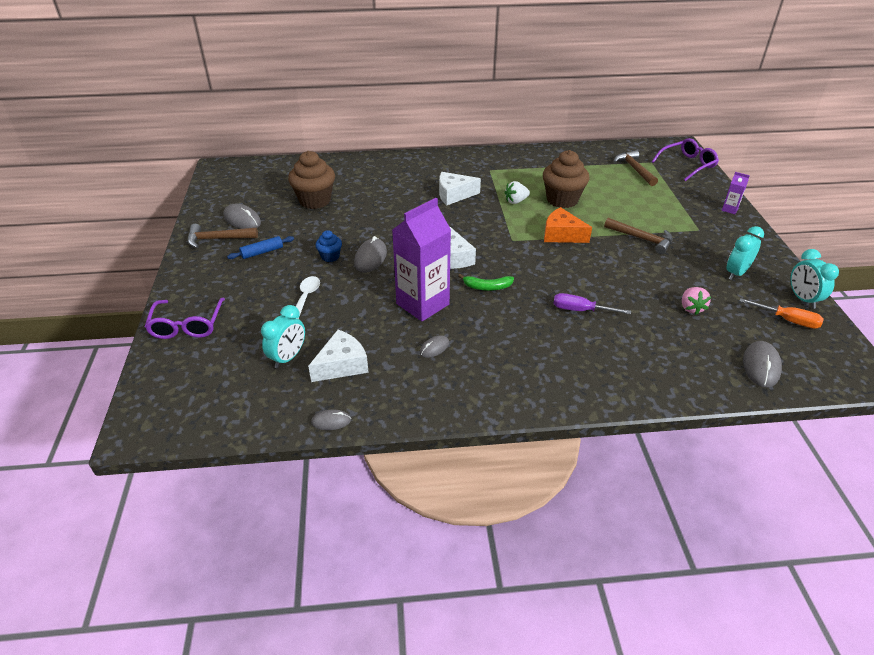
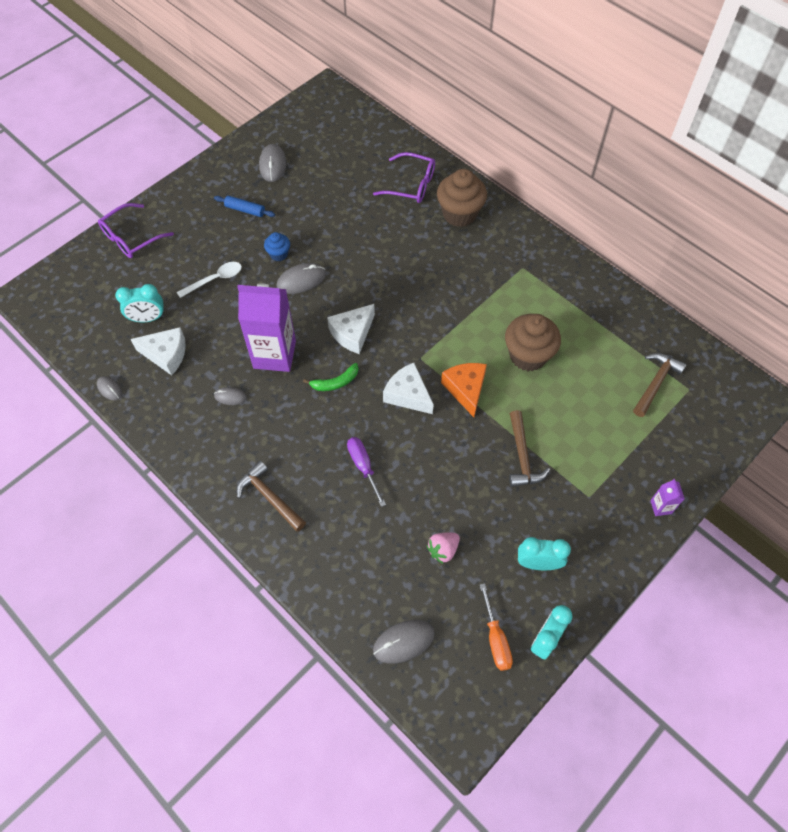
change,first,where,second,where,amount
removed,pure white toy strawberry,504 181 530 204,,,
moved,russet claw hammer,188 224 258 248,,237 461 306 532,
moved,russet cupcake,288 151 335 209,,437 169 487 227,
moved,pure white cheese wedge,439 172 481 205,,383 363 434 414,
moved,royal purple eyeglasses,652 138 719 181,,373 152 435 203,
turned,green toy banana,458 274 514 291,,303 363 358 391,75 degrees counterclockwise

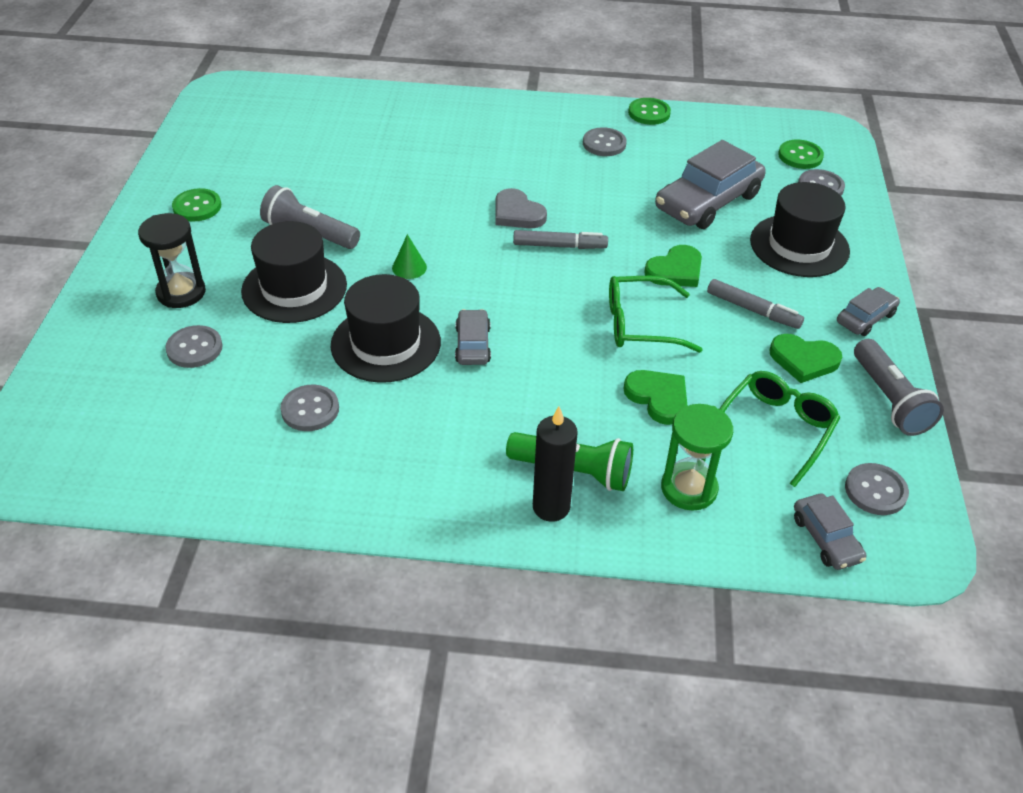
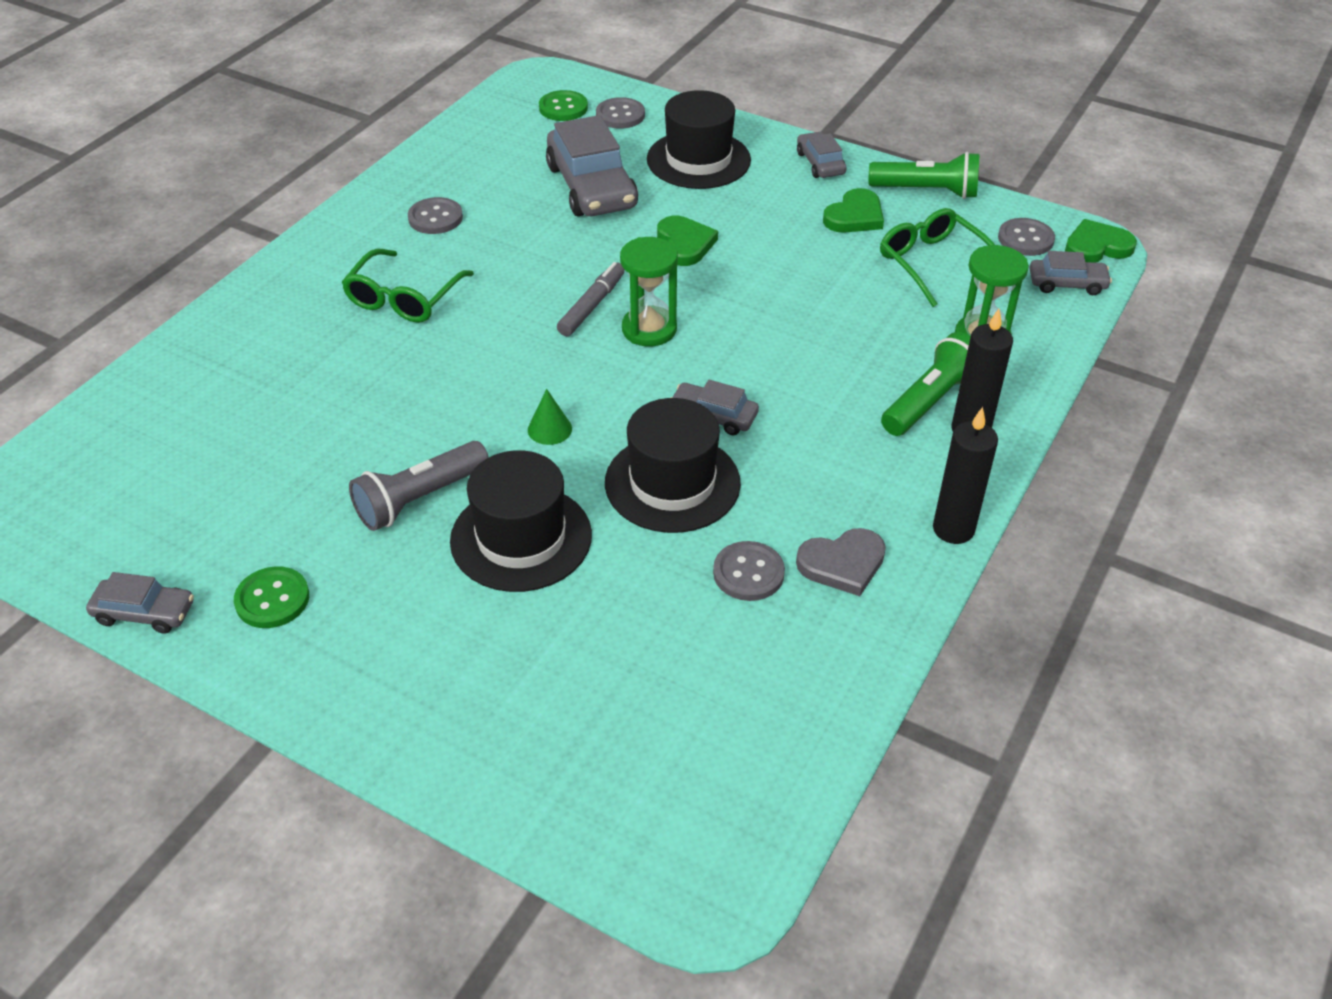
change,first,where,second,where,amount
removed,ebony hourglass,138 213 206 308,,,
removed,grey shirt button,165 325 223 368,,,
removed,green shirt button,628 98 671 125,,,
removed,grey marker,707 279 804 329,,,
added,,,grey automobile,86 572 194 634,
added,,,green hourglass,620 237 678 346,
added,,,ebony candle,933 407 998 544,
moved,grey heart shape,495 188 547 228,,796 528 886 596,
moved,green eyeglasses,609 276 703 353,,341 249 474 323,
moved,green heart shape,623 370 687 425,,1065 219 1137 263,
recoloured,grey flashlight,854 339 944 436,green flashlight,868 152 979 199,

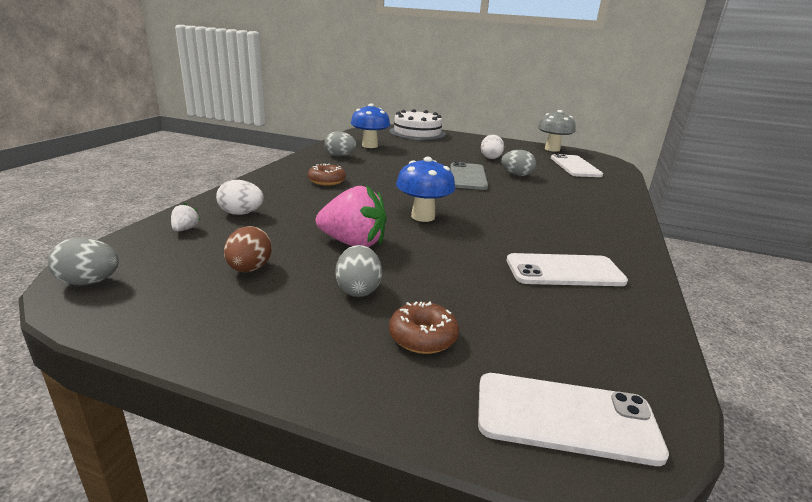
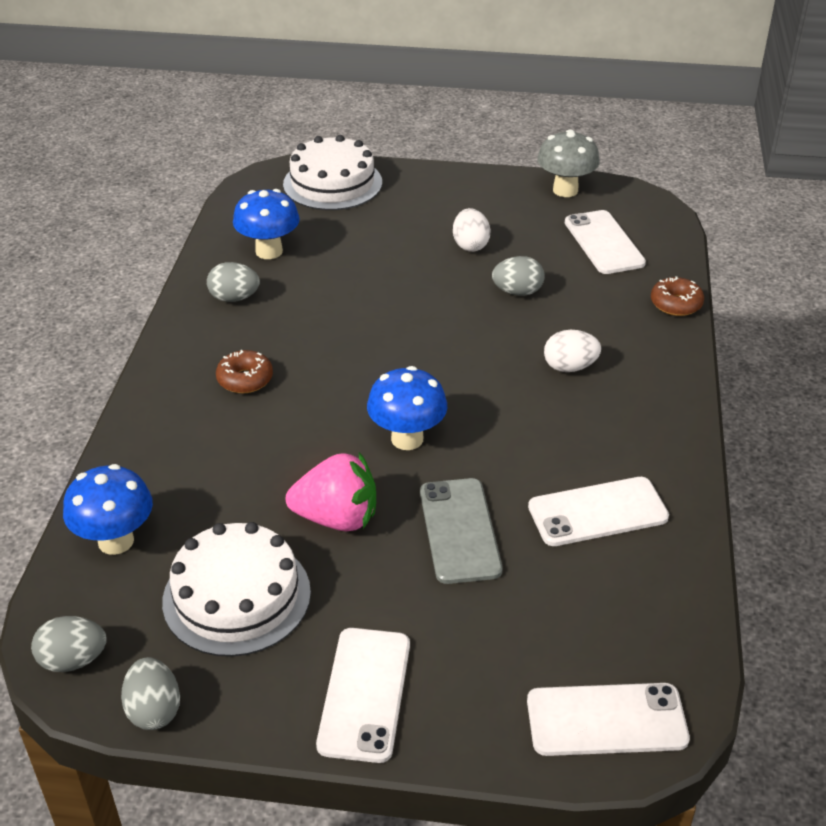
change,first,where,second,where,amount
added,,,pure white smartphone,316 628 410 763,
moved,pure white egg,216 180 264 215,,544 330 601 372,
moved,grey egg,335 245 382 297,,121 657 180 730,
moved,russet donut,389 301 459 354,,651 276 704 316,
moved,grey smartphone,450 162 488 190,,420 478 503 584,
replaced,pure white toy strawberry,171 203 200 232,cobalt fungus,63 464 153 555,
replaced,russet egg,224 226 272 272,pure white cake,162 522 311 657,

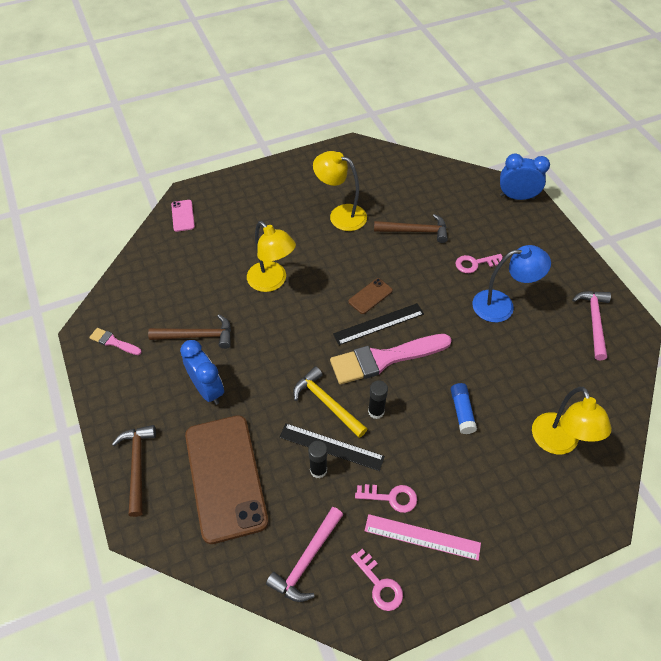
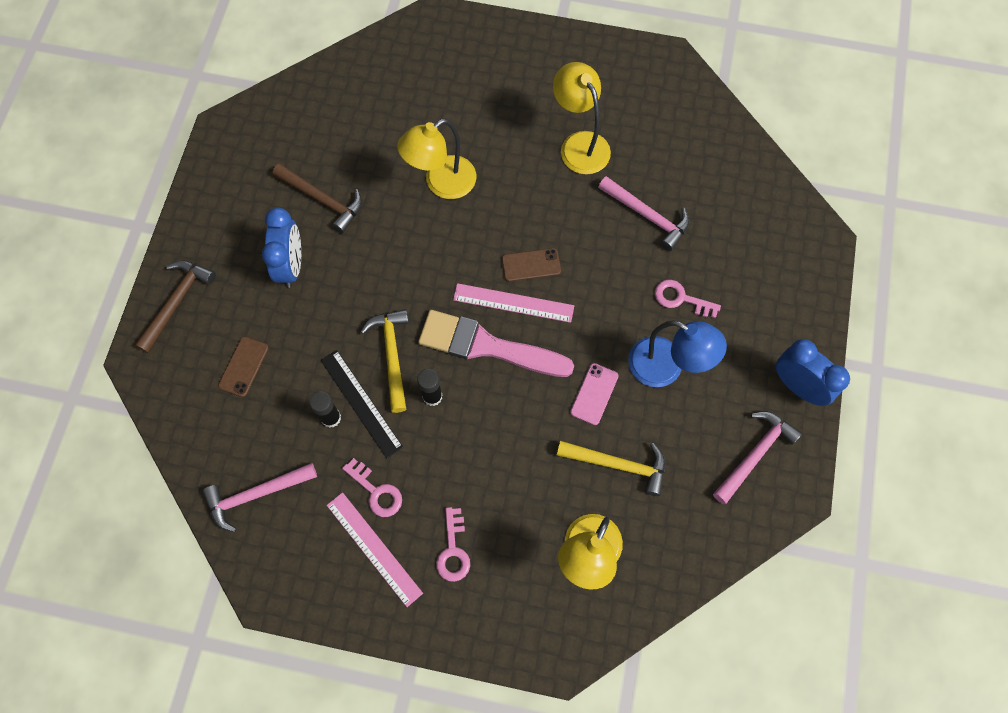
change,first,where,second,where,amount
removed,rosy paintbrush,89 328 142 355,,,
removed,cobalt glue,450 383 477 434,,,
added,,,golden claw hammer,557 441 665 496,
moved,rosy smartphone,171 200 195 232,,570 363 619 425,
moved,rosy door key,351 549 403 611,,436 507 470 582,
moved,cobalt bedside clock,500 153 550 200,,776 339 850 406,
recoloured,ebony measuring stick,333 303 424 345,rosy measuring stick,453 283 574 323,
recoloured,russet claw hammer,374 214 448 243,rosy claw hammer,598 176 690 251,
turned,golden lamp,247 221 296 292,,397 118 476 199,60 degrees clockwise
resized,russet smartphone,185 415 269 544,,218 336 269 397,x0.42

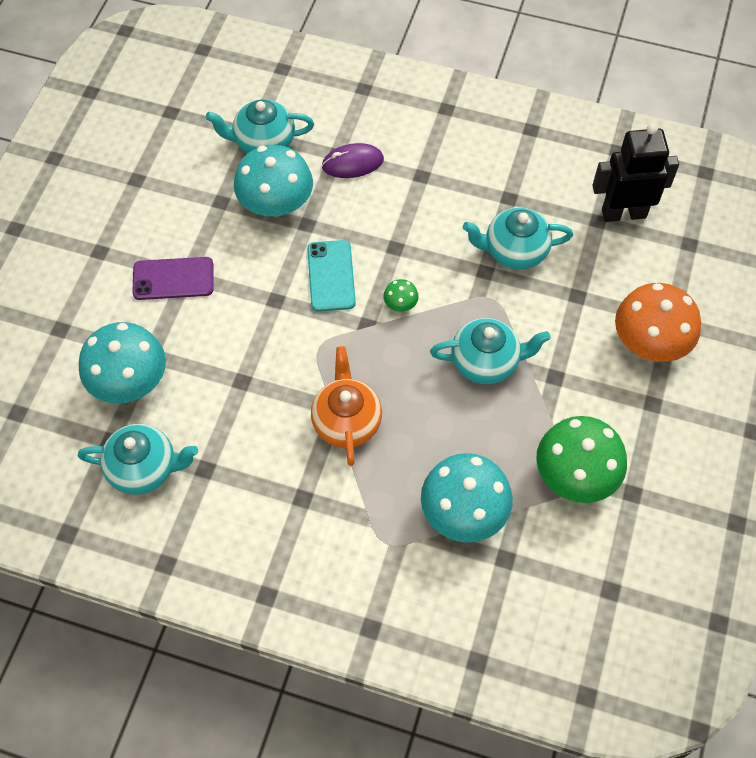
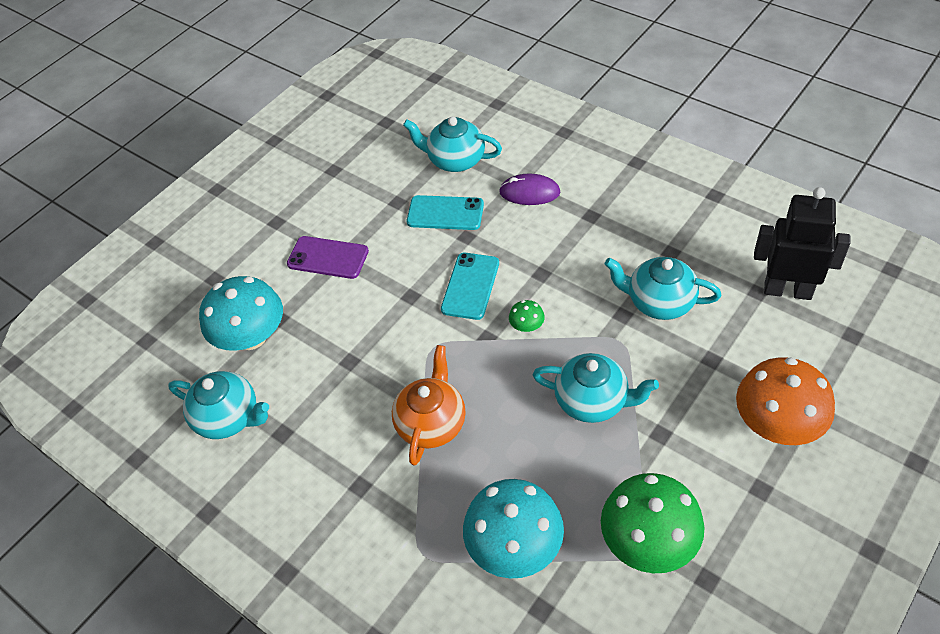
change,first,where,second,where,amount
replaced,teal fungus,234 145 313 216,teal smartphone,407 195 484 230,

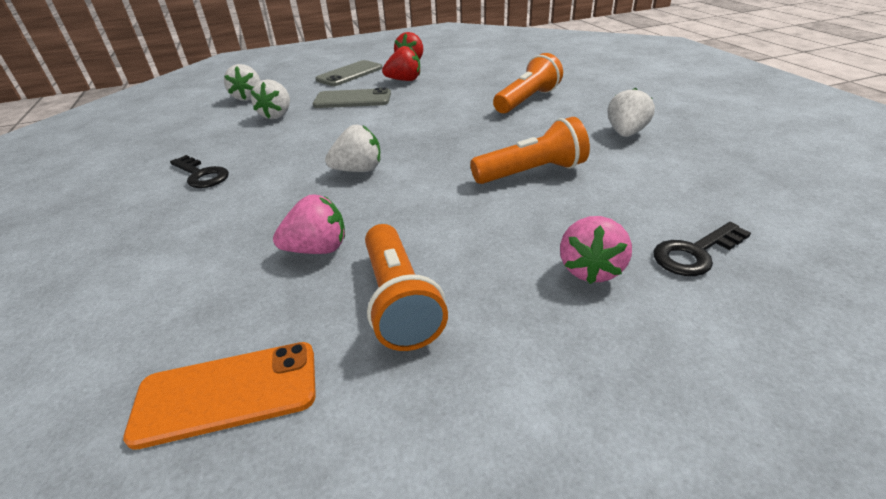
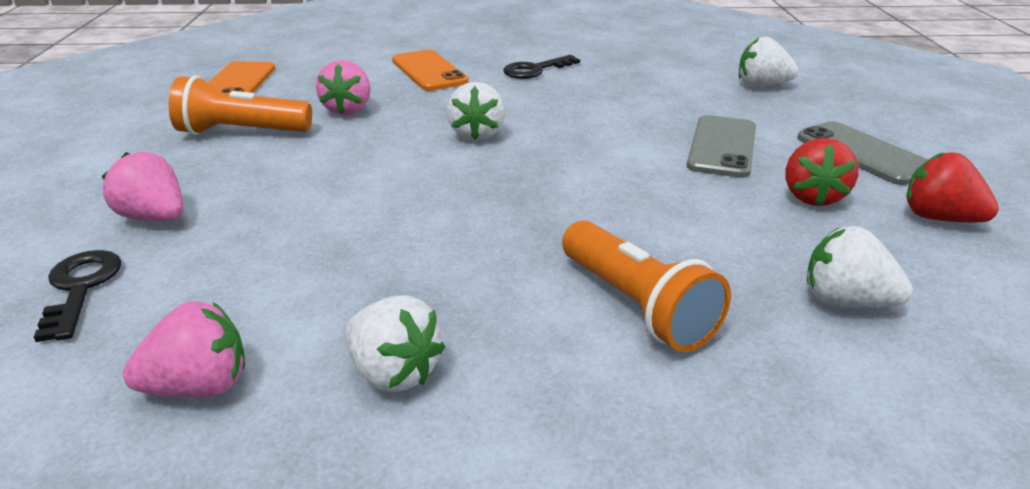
change,first,where,second,where,amount
removed,orange flashlight,470 117 590 184,,,
added,,,rosy toy strawberry,123 301 245 397,
added,,,orange smartphone,392 50 469 91,
moved,pure white toy strawberry,251 79 290 120,,807 226 913 308,

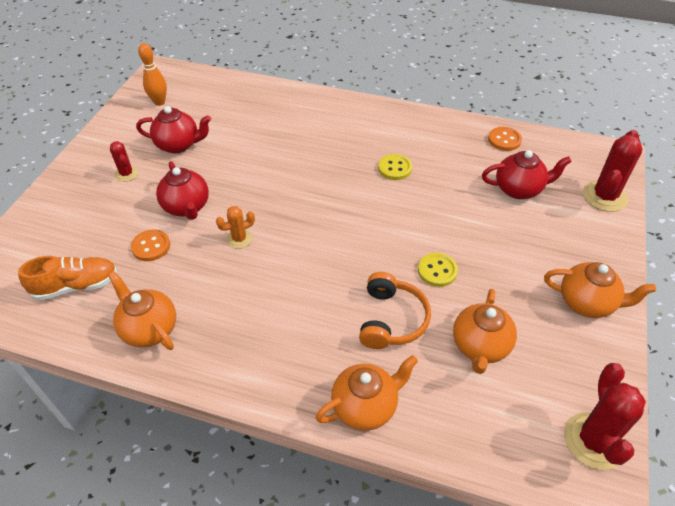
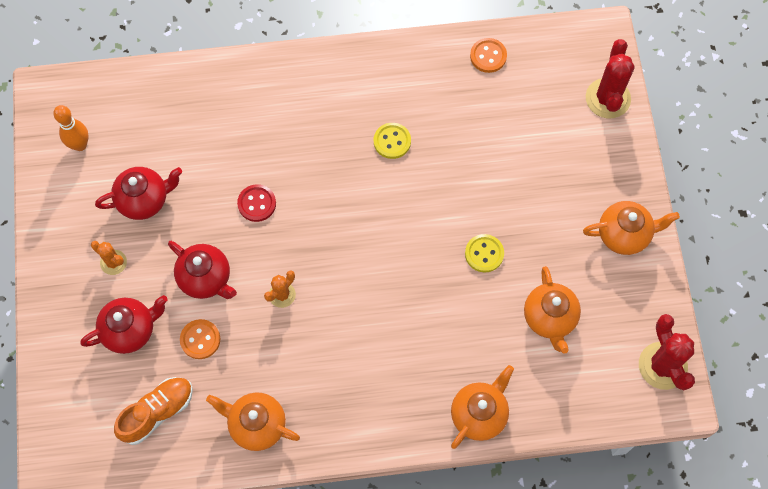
change,first,where,second,where,amount
removed,orange headset,359 272 431 349,,,
added,,,crimson shirt button,237 184 276 222,
moved,crimson teapot,482 150 572 199,,80 295 168 354,
recoloured,crimson prickly plant,110 141 138 182,orange prickly plant,91 241 127 275,

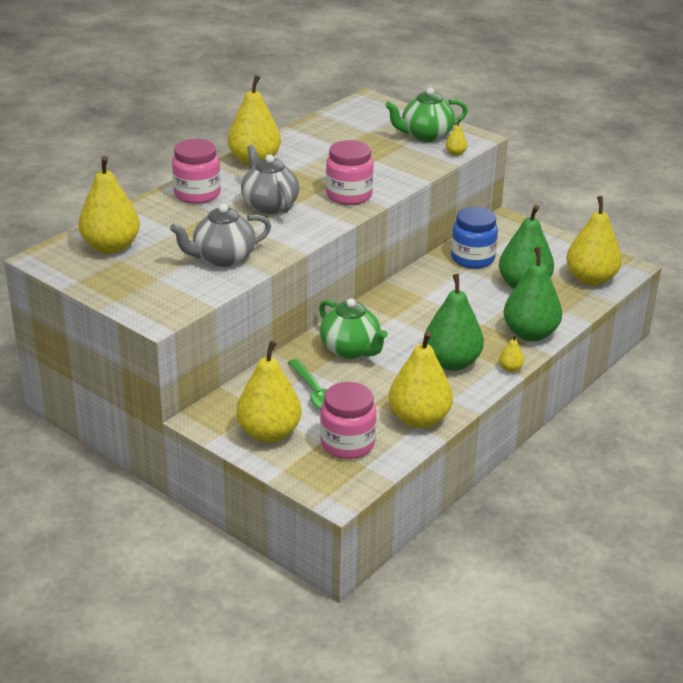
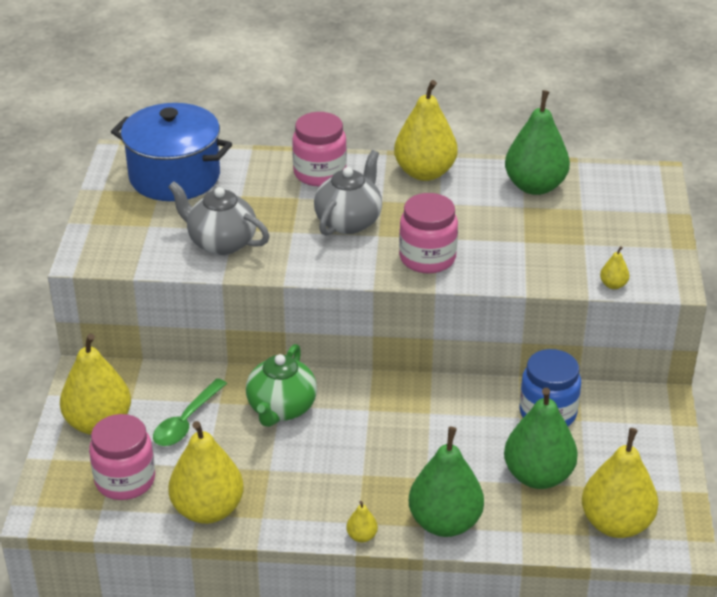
change,first,where,second,where,amount
removed,green teapot,385 87 468 142,,,
moved,green pear,424 274 484 371,,505 90 570 195,
replaced,golden pear,78 156 140 254,cobalt stockpot,111 103 232 201,

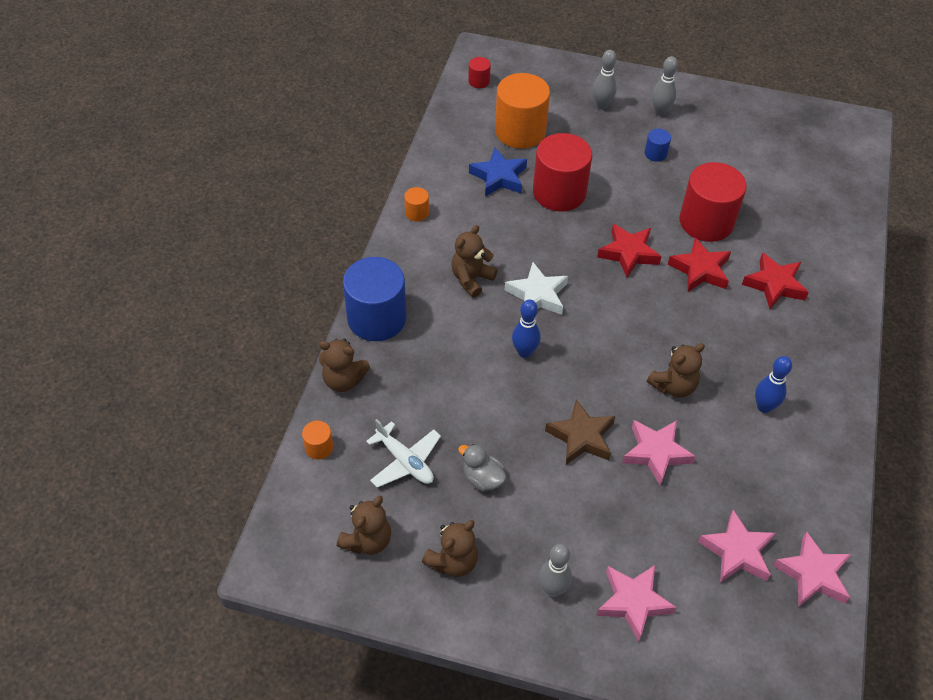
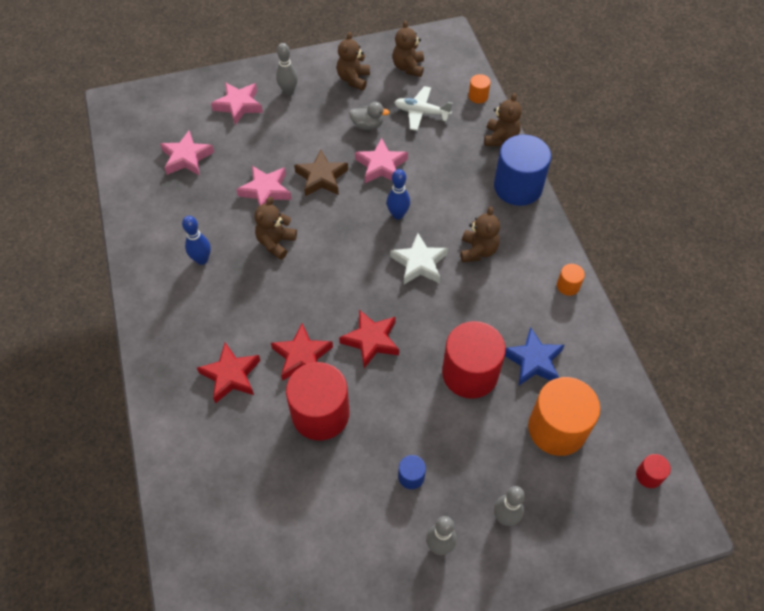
change,first,where,second,where,amount
moved,rosy star,773 532 851 607,,355 138 408 183,
turned,russet stuffed bear,319 339 370 392,,484 93 522 146,120 degrees clockwise

